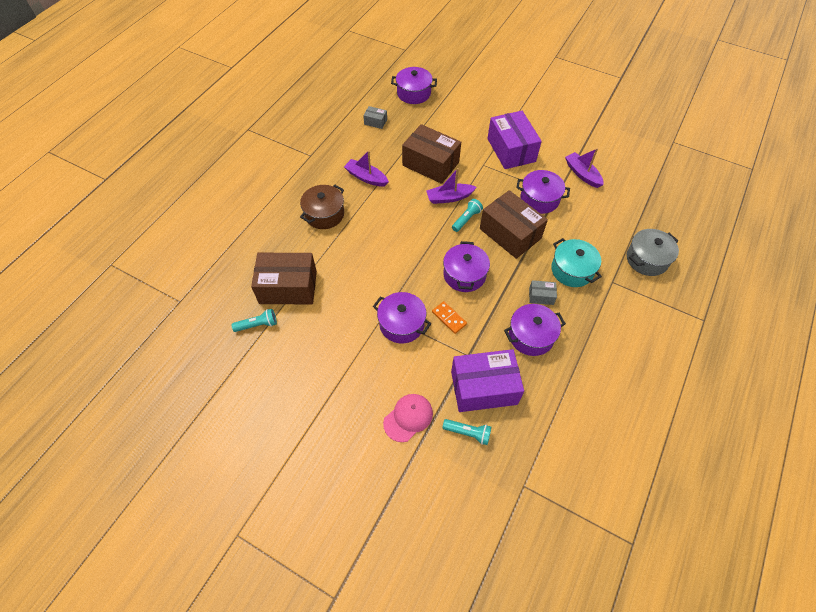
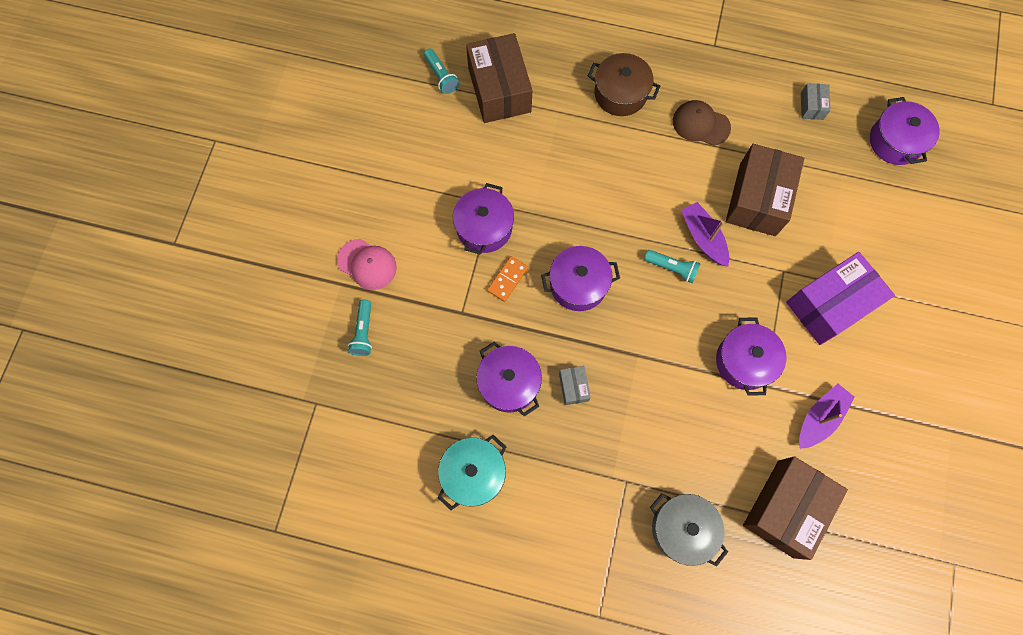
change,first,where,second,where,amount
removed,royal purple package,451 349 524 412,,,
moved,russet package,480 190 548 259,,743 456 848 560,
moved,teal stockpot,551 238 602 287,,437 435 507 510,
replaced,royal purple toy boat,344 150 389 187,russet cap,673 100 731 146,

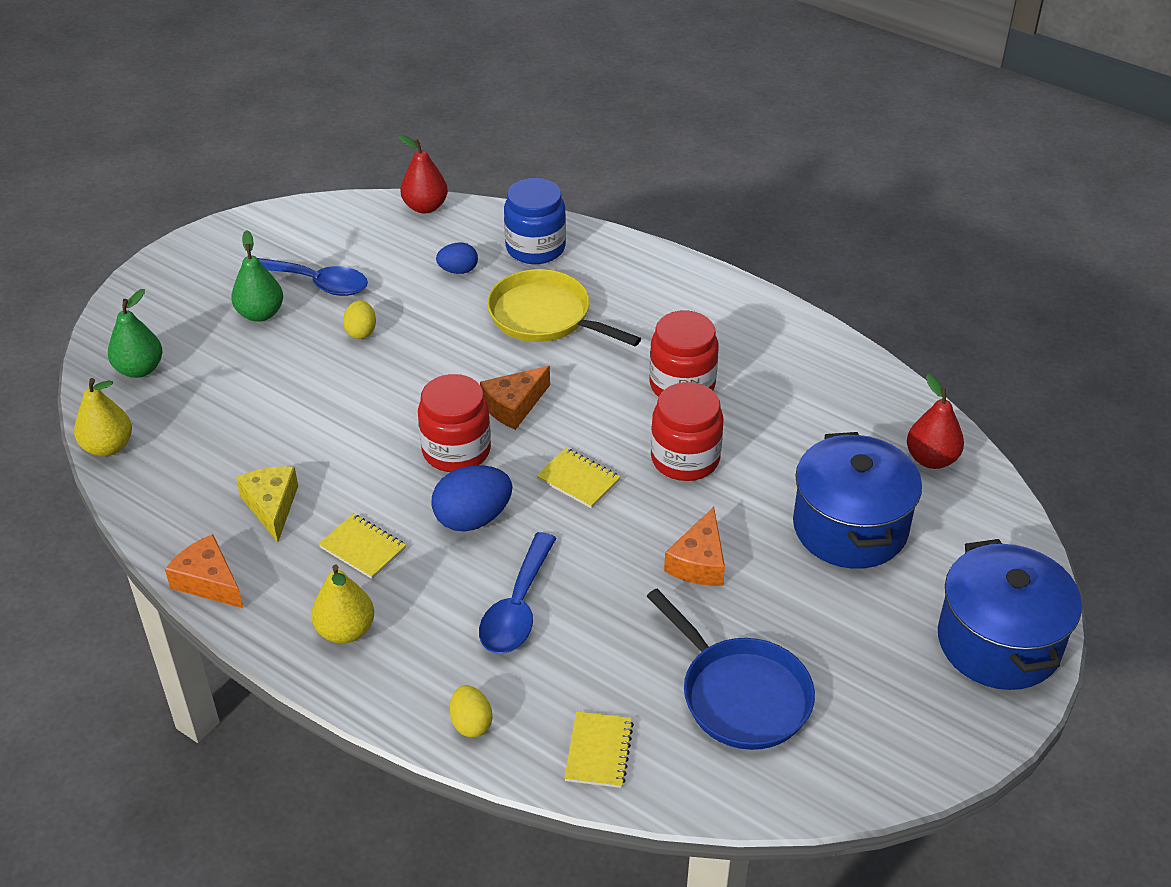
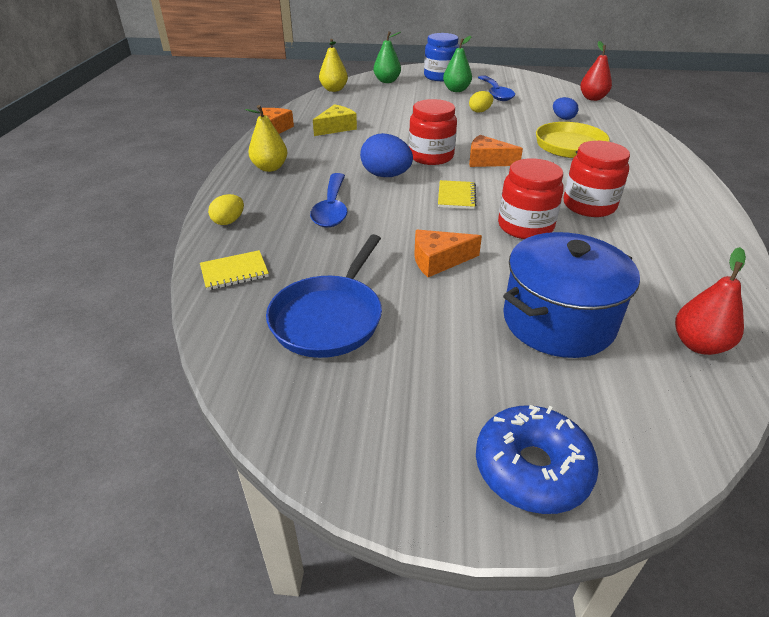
change,first,where,second,where,amount
removed,golden notebook,319 514 406 579,,,
moved,cobalt jar,504 178 566 264,,424 33 460 81,
replaced,cobalt stockpot,938 539 1082 690,cobalt donut,476 405 599 514,
turned,cobalt tablespoon,479 532 556 654,,310 173 347 228,75 degrees counterclockwise

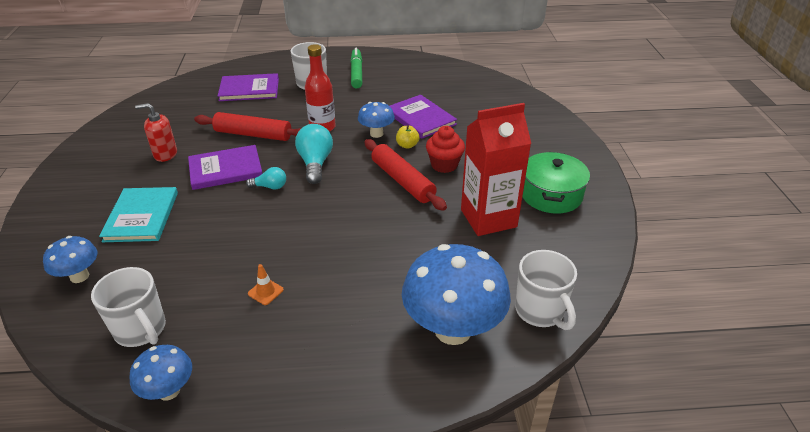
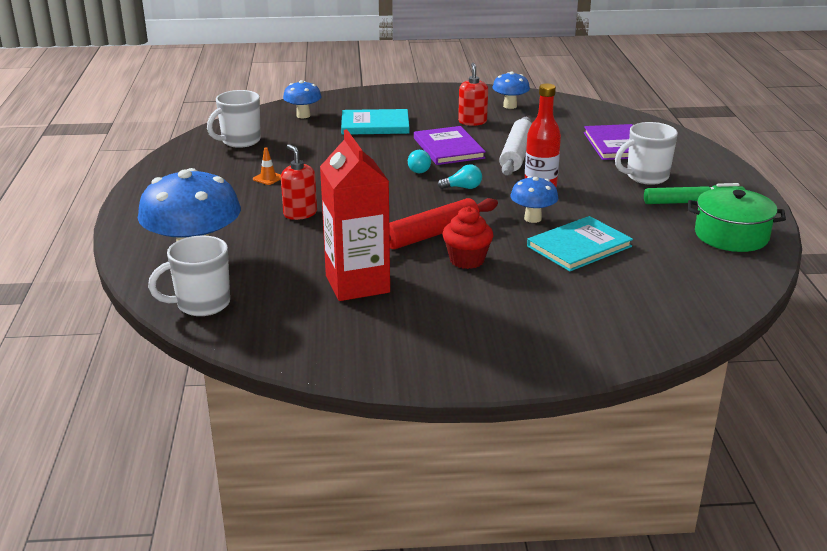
change,first,where,second,where,amount
removed,golden toy apple,396 125 419 149,,,
added,,,crimson soap dispenser,281 144 317 220,
moved,cobalt fungus,130 345 192 401,,492 72 530 109,
moved,green stockpot,522 152 590 214,,688 188 786 252,
recoloured,crimson rolling pin,194 112 301 141,pure white rolling pin,499 117 532 176,
recoloured,royal purple book,390 95 457 139,teal book,527 216 633 271,
resized,teal light bulb,295 124 333 184,,438 164 482 189,x0.57

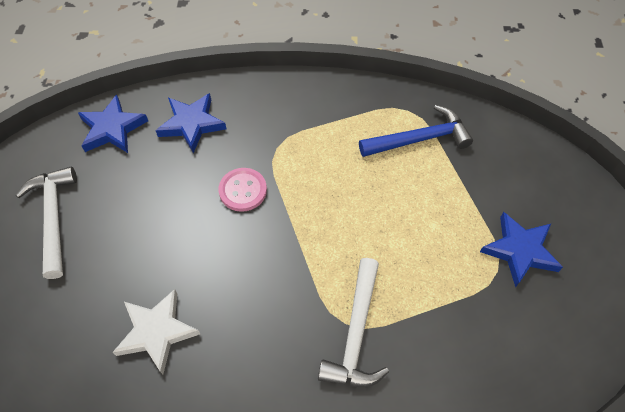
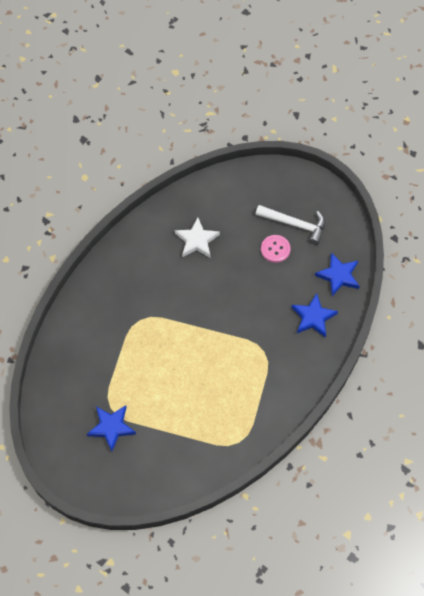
change,first,where,second,where,amount
removed,pure white claw hammer,318 258 389 387,,,
removed,cobalt claw hammer,359 105 473 157,,,
moved,rosy shirt button,218 168 267 212,,261 235 291 263,

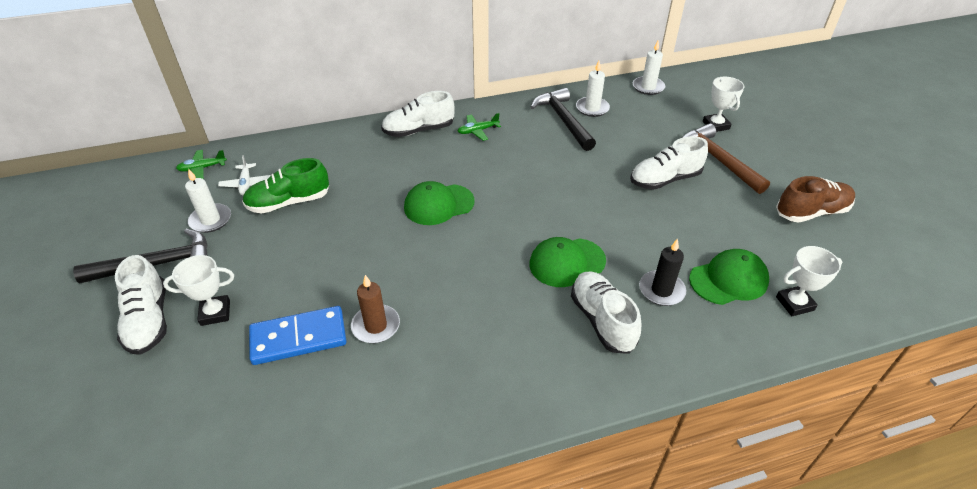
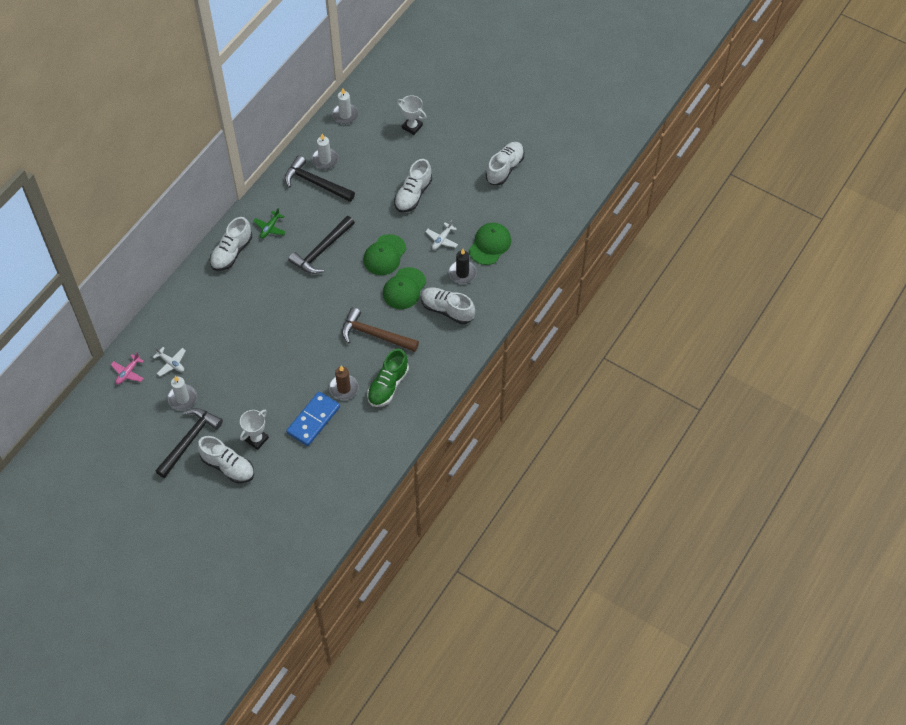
change,first,where,second,where,amount
removed,pure white trophy,776 246 842 316,,,
added,,,ebony claw hammer,288 216 355 274,
added,,,pure white aeroplane,425 220 458 250,
moved,green sneaker,242 158 329 214,,367 349 409 407,
moved,green cap,404 181 475 225,,363 234 406 275,
moved,russet claw hammer,682 123 770 194,,342 307 419 352,
recoloured,green aeroplane,176 150 227 179,rosy aeroplane,111 352 144 384,
recoloured,russet sneaker,776 176 855 223,pure white sneaker,486 142 524 185,

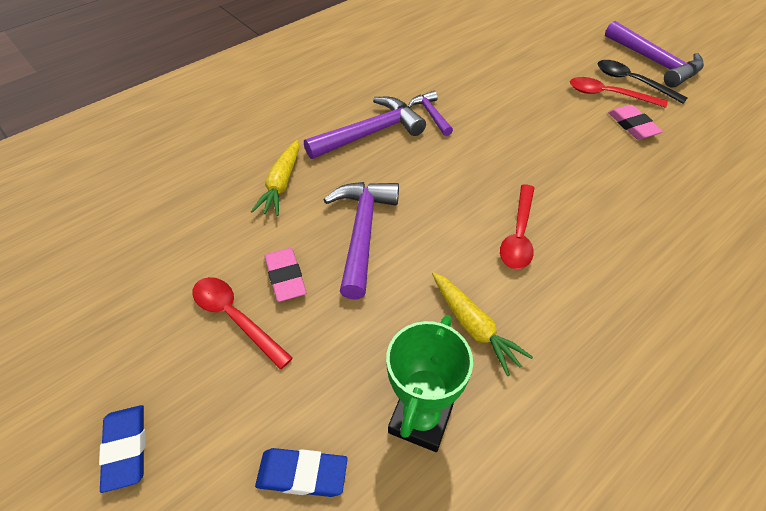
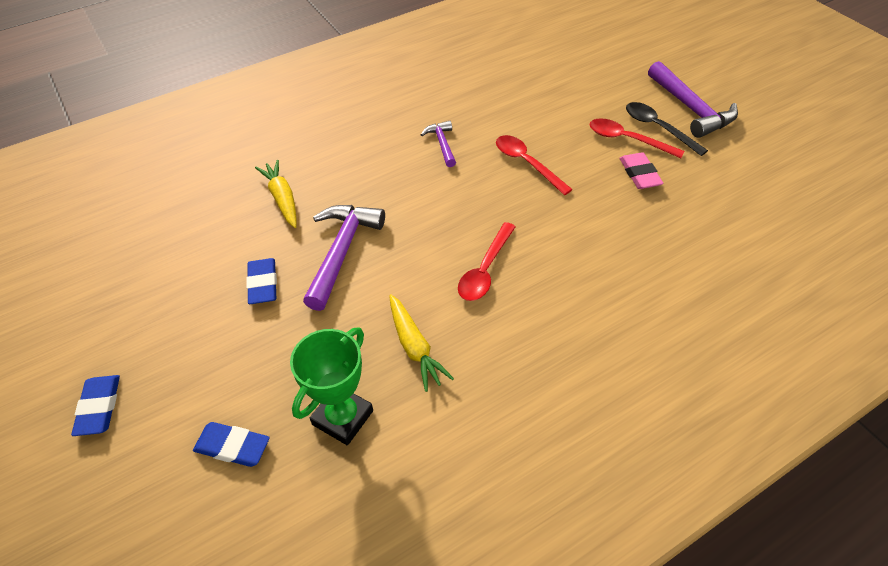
change,first,where,second,where,amount
removed,royal purple claw hammer,304 97 426 159,,,
moved,crimson tablespoon,193 277 293 369,,496 135 573 195,
recoloured,rosy gum eraser,264 248 307 302,cobalt gum eraser,246 258 277 304,
turned,golden toy carrot,251 140 299 216,,255 160 297 228,135 degrees clockwise

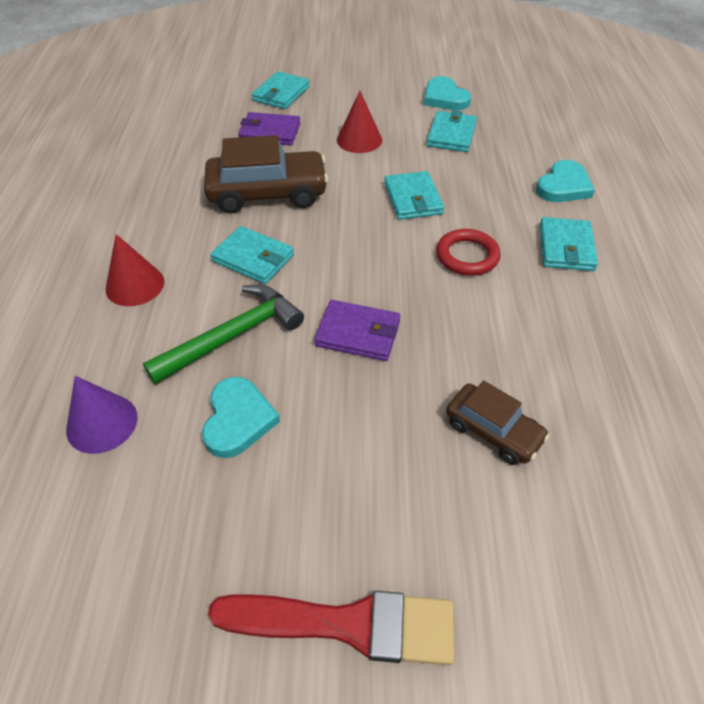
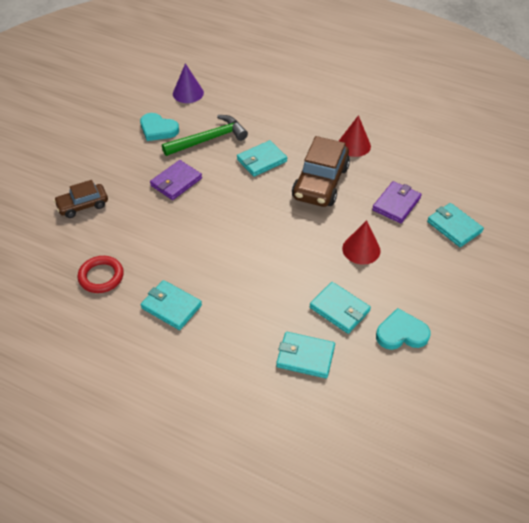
change,first,where,second,where,amount
removed,crimson paintbrush,208 591 454 665,,,
removed,teal heart shape,536 160 595 202,,,
moved,crimson solid cone,106 234 165 306,,339 115 371 157,
moved,teal billfold,384 171 444 220,,276 332 335 379,
moved,crimson ring,436 229 501 276,,78 256 124 293,
turned,green claw hammer,143 284 304 385,,162 115 248 156,105 degrees counterclockwise

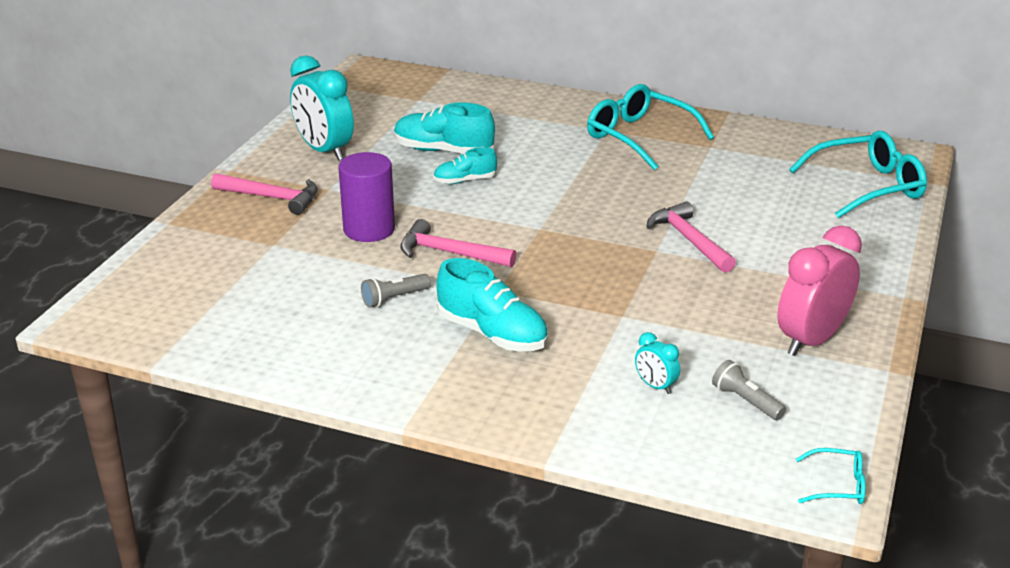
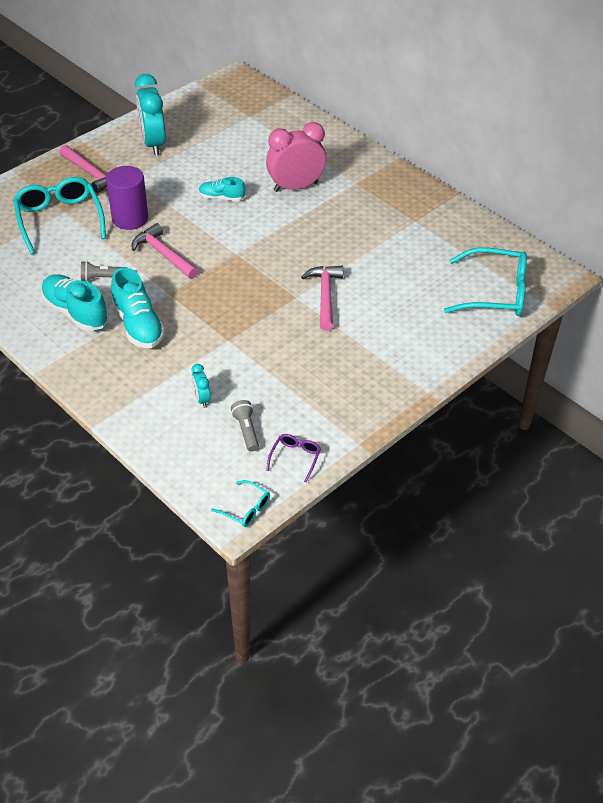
change,first,where,second,where,amount
added,,,royal purple eyeglasses,266 434 321 483,
moved,teal sneaker,394 102 495 154,,41 274 109 331,
moved,teal eyeglasses,587 84 714 170,,13 177 106 254,
moved,rosy bedside clock,778 225 862 356,,266 122 327 192,

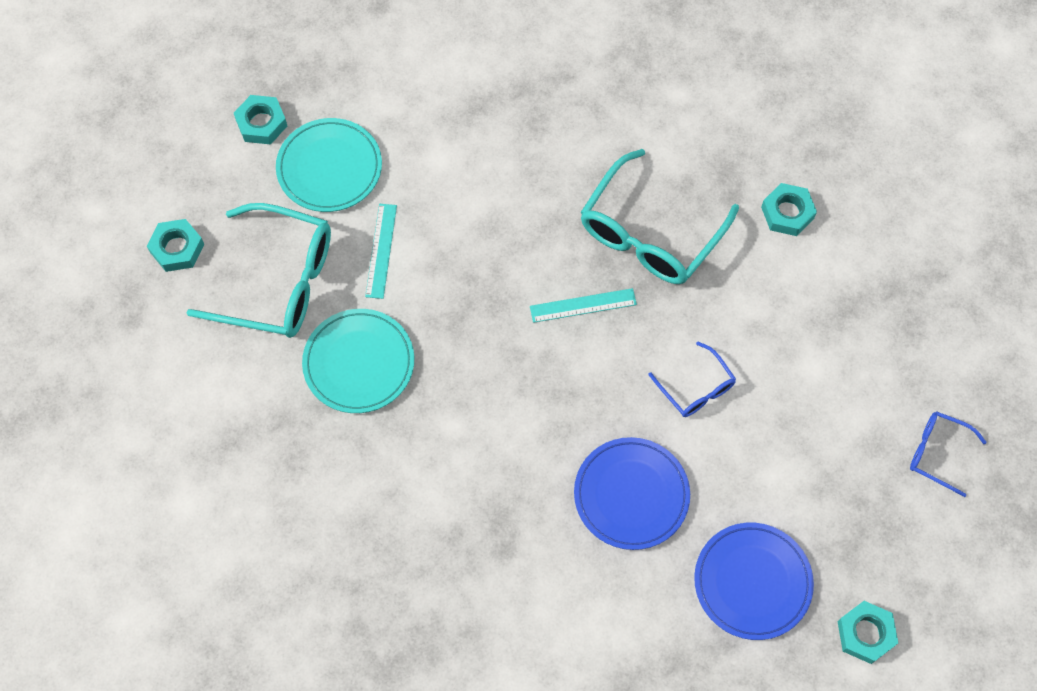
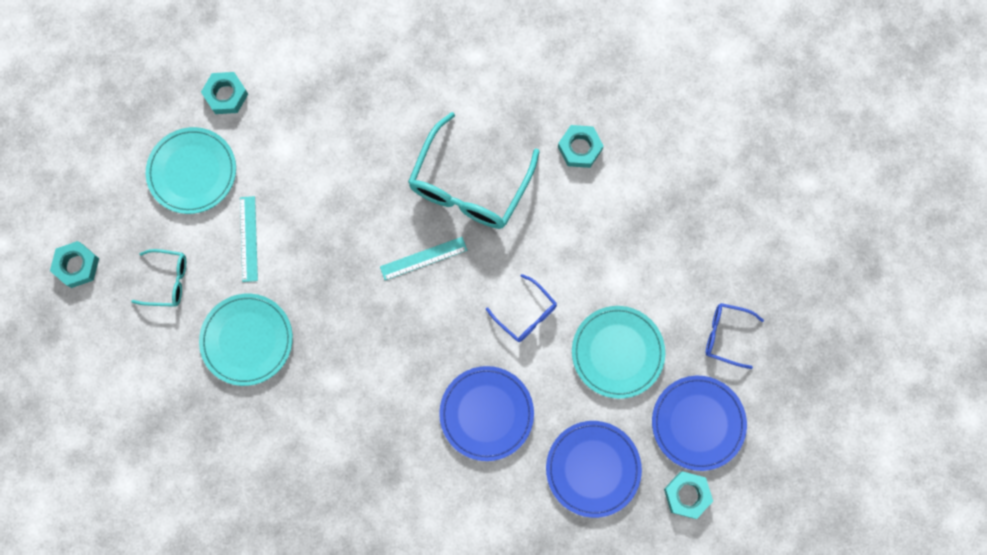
change,first,where,second,where,amount
added,,,teal flat dish,572 306 665 399,
added,,,cobalt flat dish,652 376 747 471,
moved,teal hexagon nut,234 95 287 144,,201 72 248 114,
resized,teal eyeglasses,187 203 331 338,,131 249 186 307,x0.51

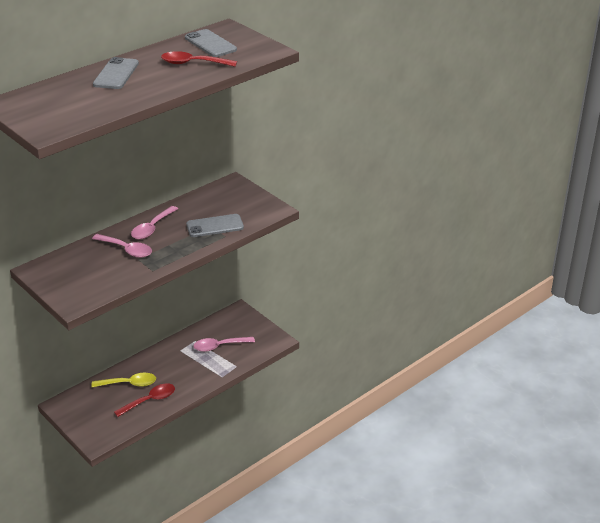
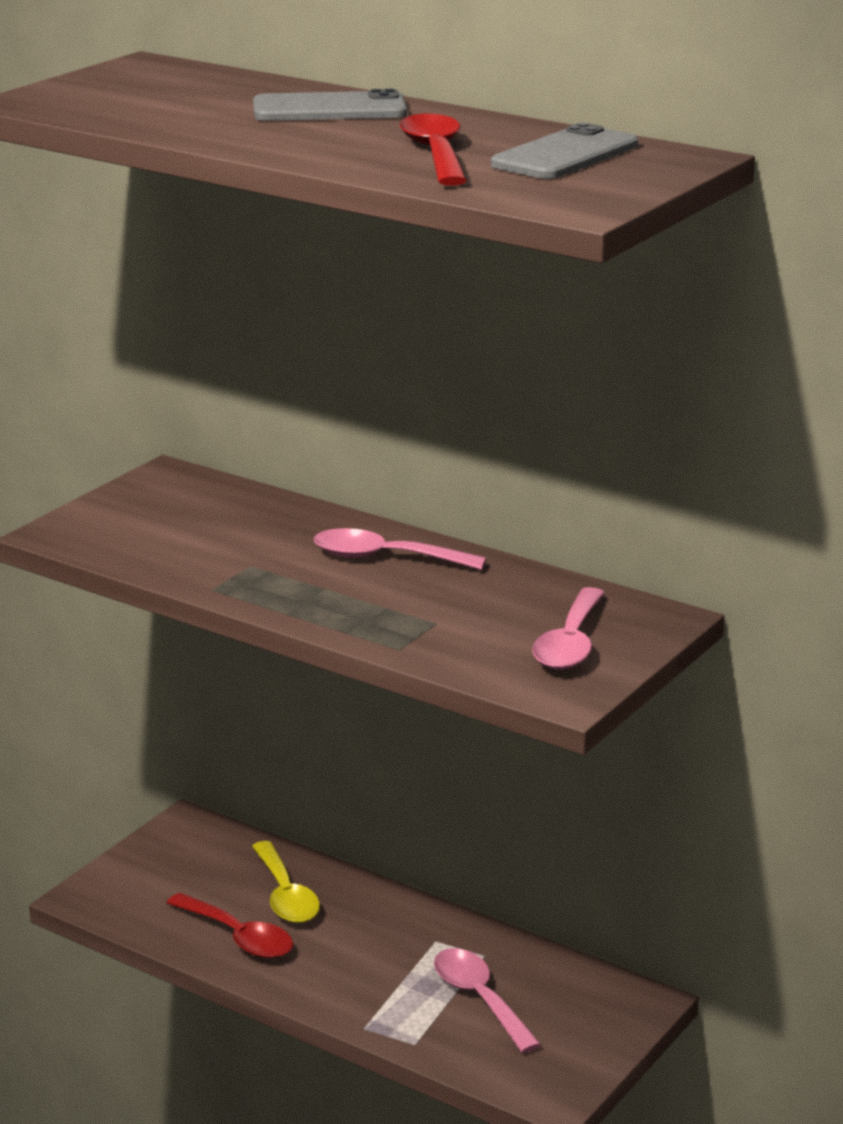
change,first,where,second,where,amount
removed,grey smartphone,186 214 244 237,,,
moved,rosy tablespoon,92 234 152 258,,532 587 605 670,

